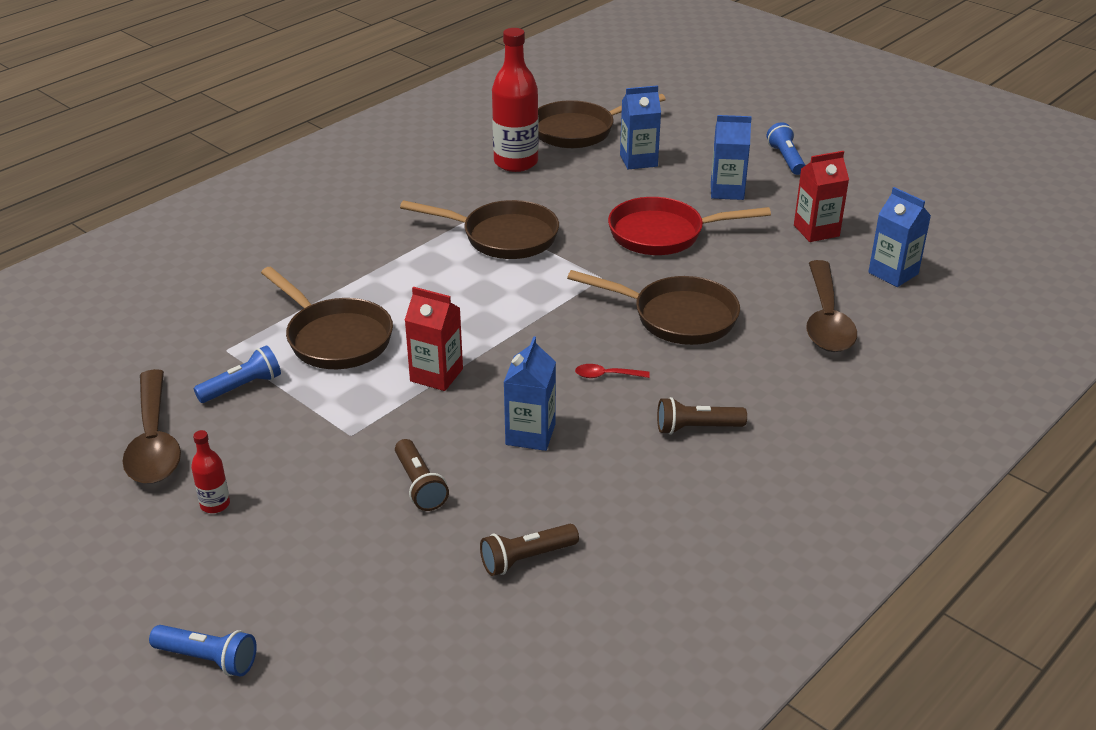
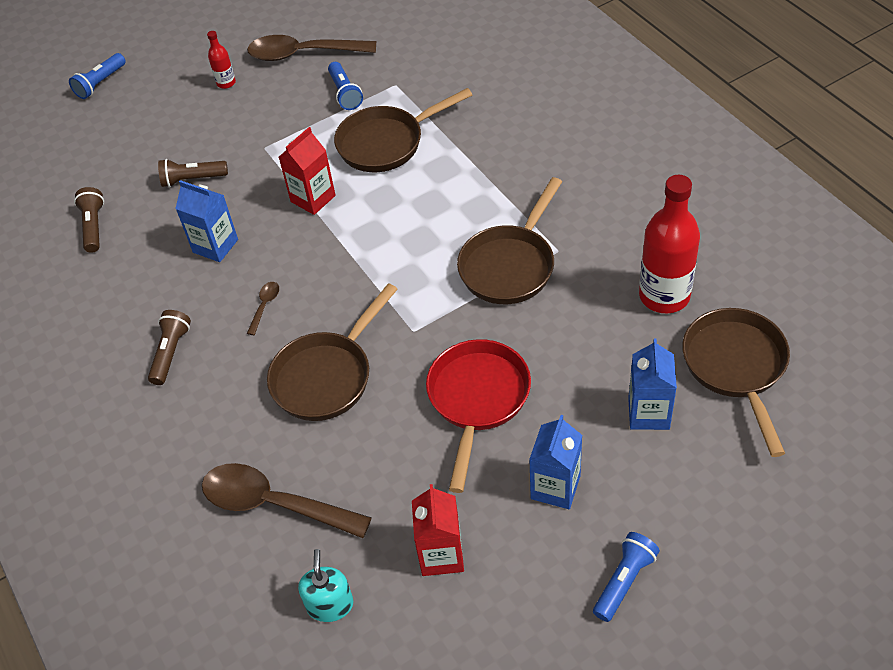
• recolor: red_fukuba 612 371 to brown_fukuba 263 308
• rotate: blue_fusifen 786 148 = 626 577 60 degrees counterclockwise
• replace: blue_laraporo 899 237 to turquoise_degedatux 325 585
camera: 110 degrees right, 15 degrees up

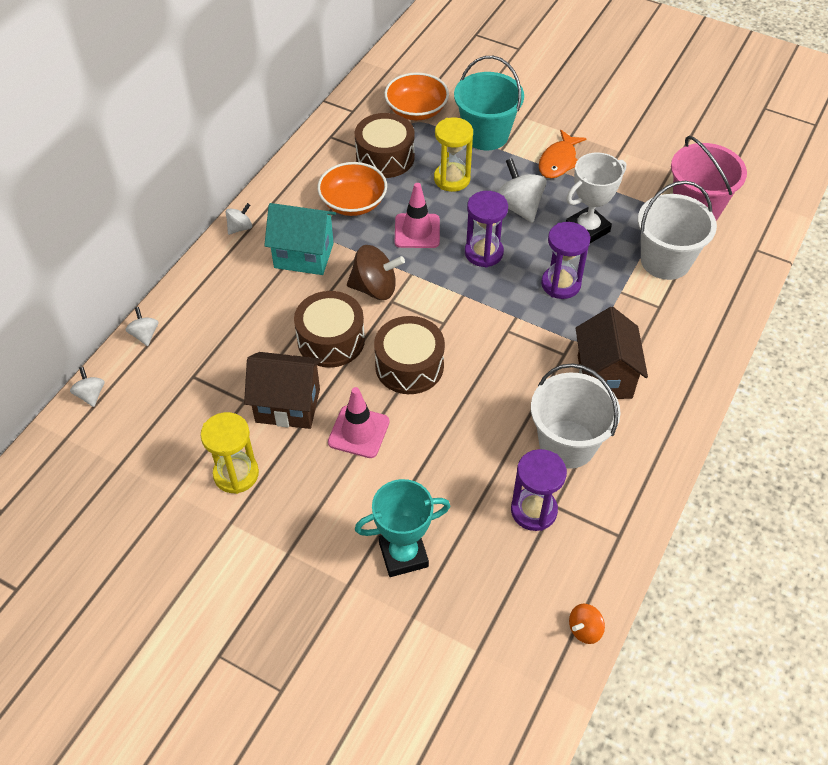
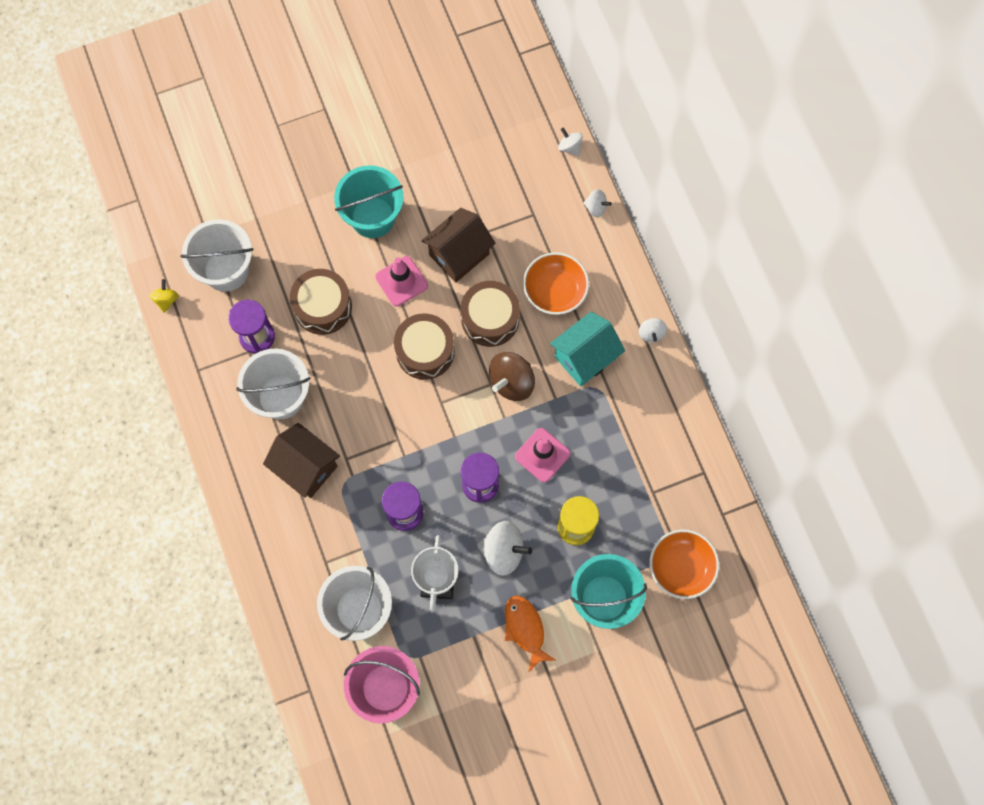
• rotate: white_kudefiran 87 387 = 570 142 150 degrees counterclockwise
• delete: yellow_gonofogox 230 453
• move: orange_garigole 352 189 to 556 283
• move: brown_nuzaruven 385 145 to 321 302
• delete: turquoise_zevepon 402 528
• recolor: orange_kudefiran 587 624 to yellow_kudefiran 163 296
• insert: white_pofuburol 217 255
• insert: turquoise_pofuburol 369 201
camera: 130 degrees right, 20 degrees up

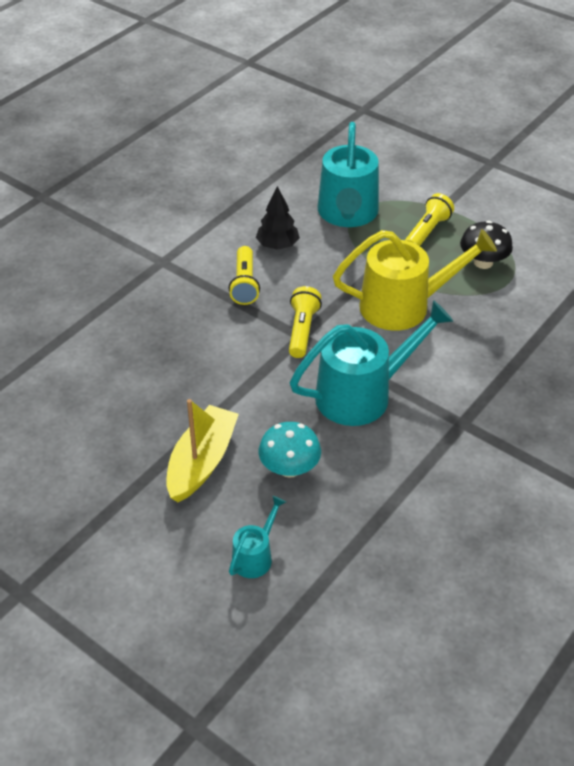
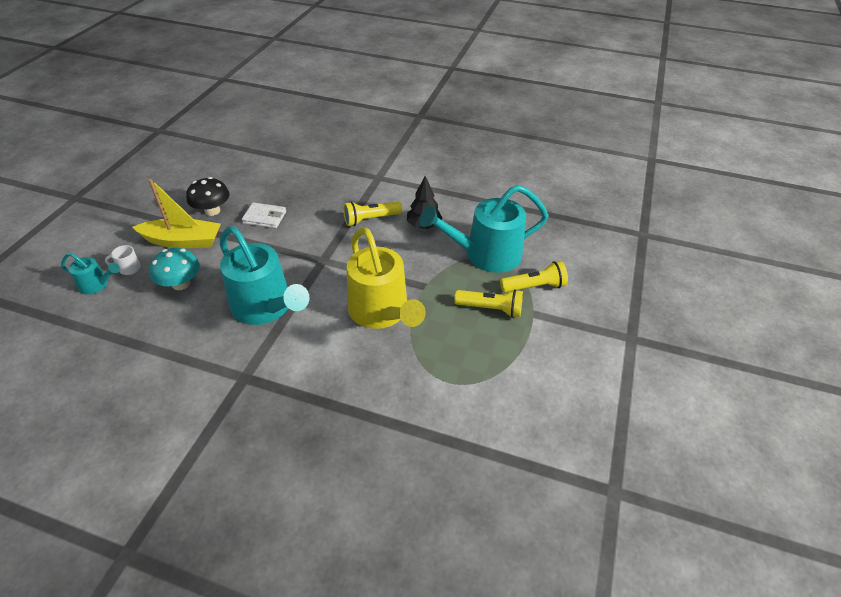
• move: yellow_fusifen 305 322 to 534 276
• move: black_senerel 486 245 to 208 196
• insert: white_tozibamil 123 260
• insert: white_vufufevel 264 215
camera: 70 degrees right, 0 degrees up

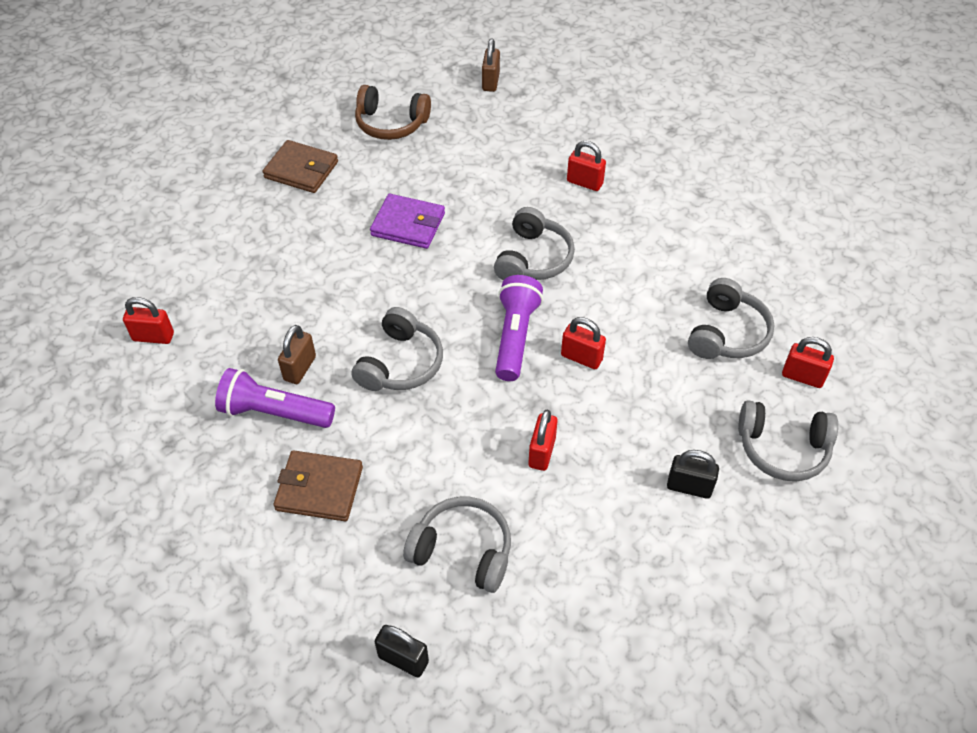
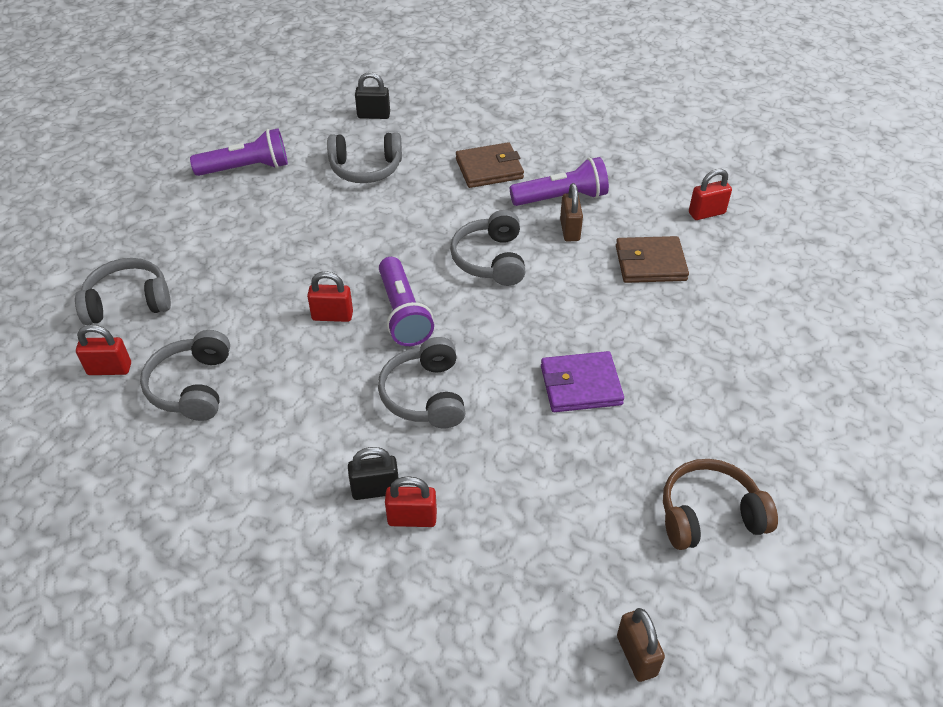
• move: brown_vufufevel 300 166 to 652 259
• delete: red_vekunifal 543 440
• move: black_vekunifal 693 474 to 373 473
• insert: purple_fusifen 239 152
camera: 155 degrees right, 5 degrees down

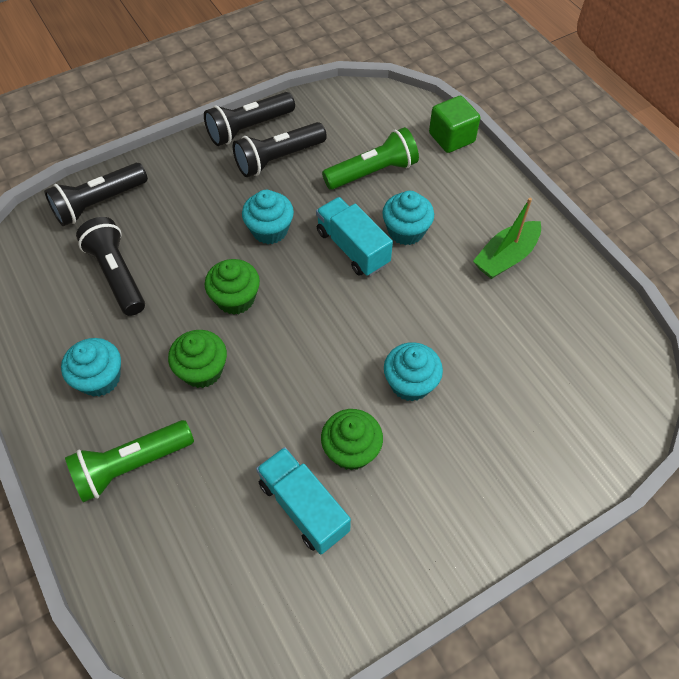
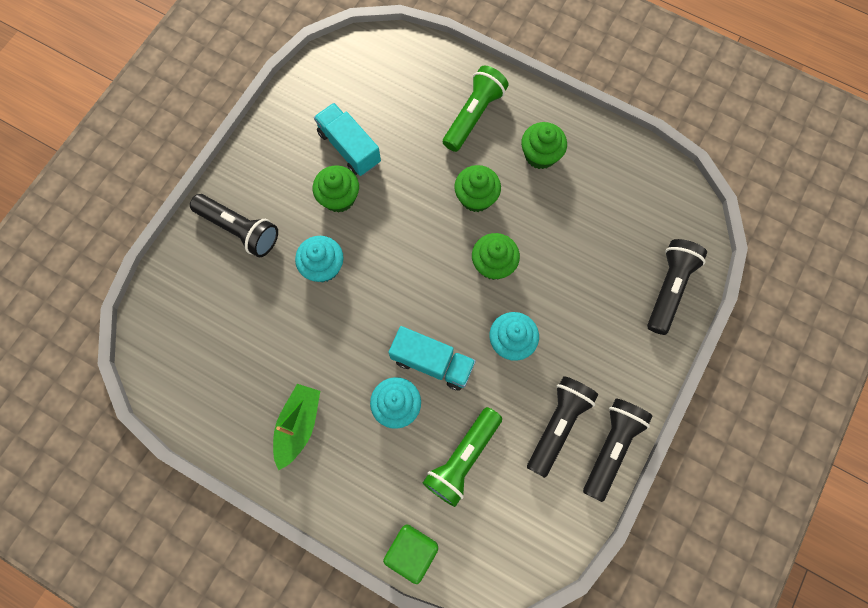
• recolor: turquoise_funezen 91 367 to green_funezen 544 145
• move: black_fusifen 110 266 to 234 225
• rotate: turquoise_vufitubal 303 501 = 347 139 150 degrees counterclockwise
camera: 150 degrees right, 15 degrees up

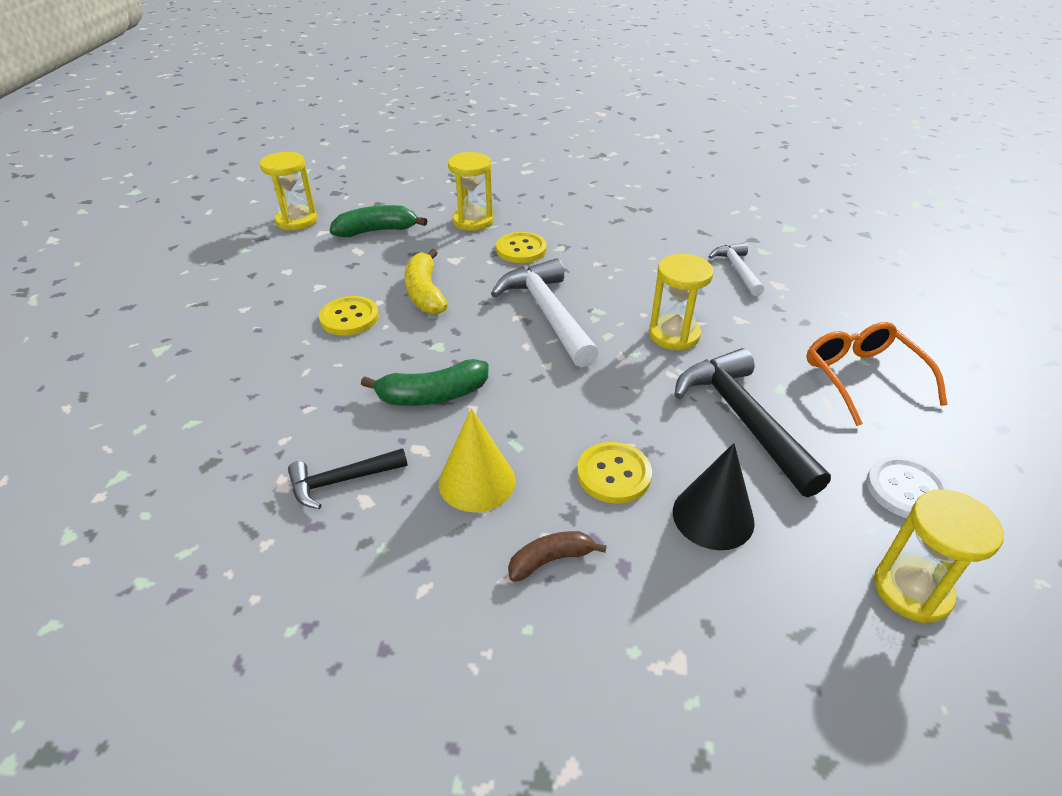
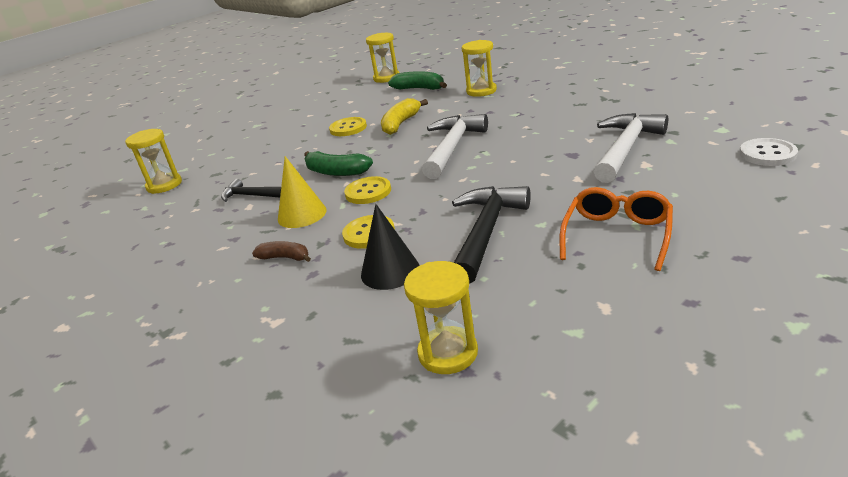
• move: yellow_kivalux 521 247 to 367 190
• move: yellow_gonofogox 681 302 to 153 161
• resize: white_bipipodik 736 269 = 631 148 x1.77
• move: white_kivalux 908 487 to 769 152
camera: 45 degrees right, 10 degrees down

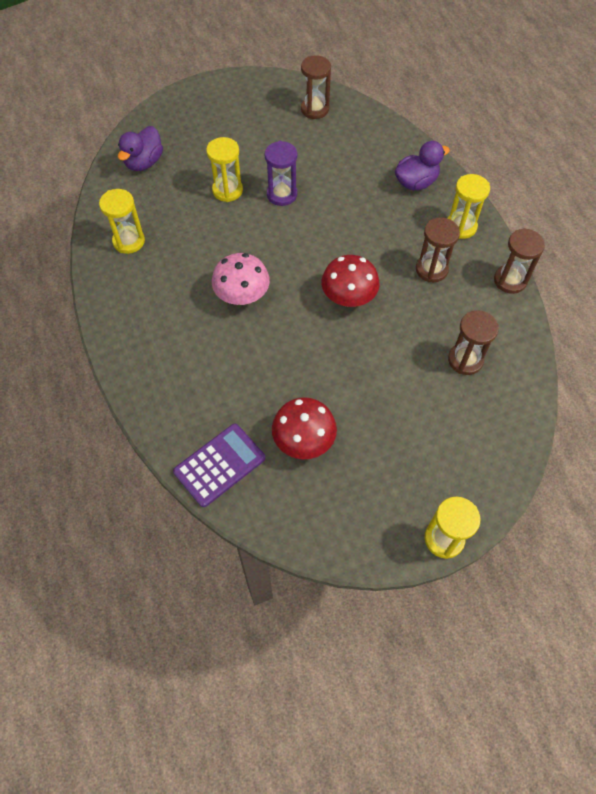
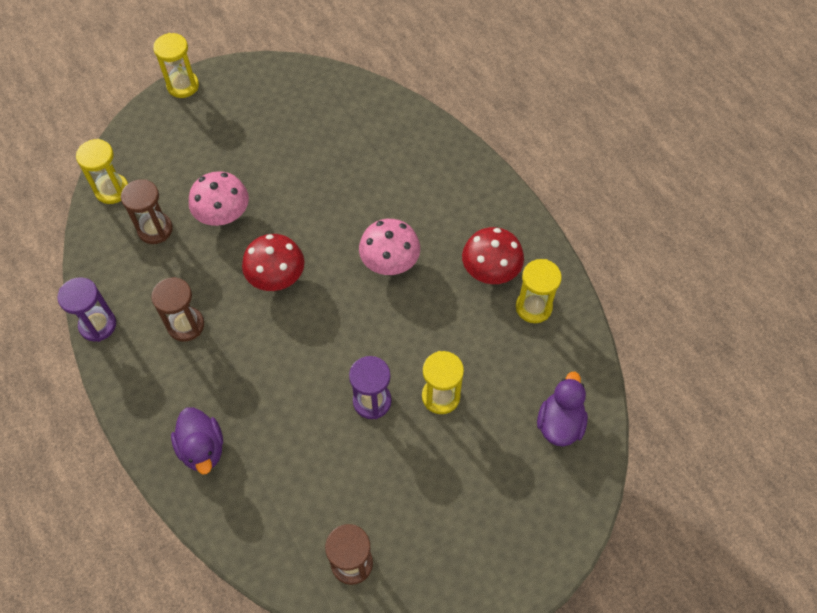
• delete: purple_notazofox 219 465
• move: red_senerel 304 428 to 493 255
• rotate: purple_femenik 422 165 = 197 440 75 degrees counterclockwise
• move: yellow_gonofogox 468 206 to 102 171
• recolor: brown_gonofogox 519 261 to purple_gonofogox 86 309
• insert: pink_senerel 219 198
camera: 170 degrees right, 0 degrees up

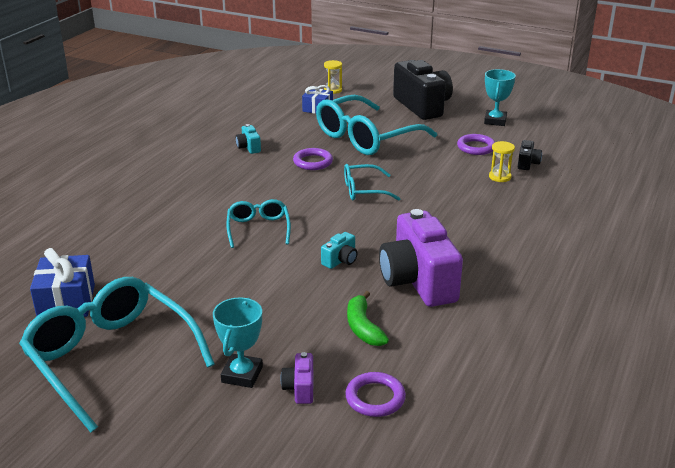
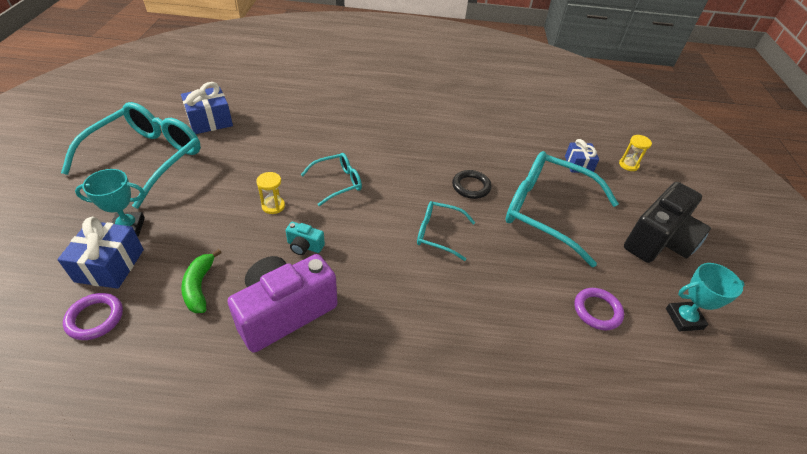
• delete: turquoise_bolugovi 248 139
• replace: purple_bolugovi 297 378 to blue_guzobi 100 253
• recolor: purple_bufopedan 313 159 to black_bufopedan 471 184
• rotate: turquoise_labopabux 372 182 = 446 231 45 degrees counterclockwise
• rotate: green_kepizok 368 318 = 201 281 60 degrees counterclockwise
• move: yellow_gonofogox 502 161 to 270 193
• delete: black_bolugovi 530 155
camera: 65 degrees right, 15 degrees up

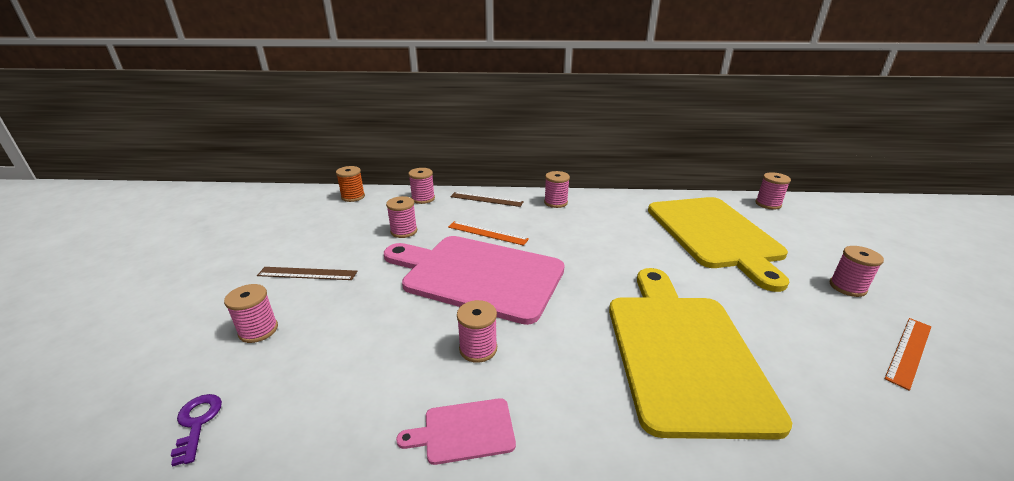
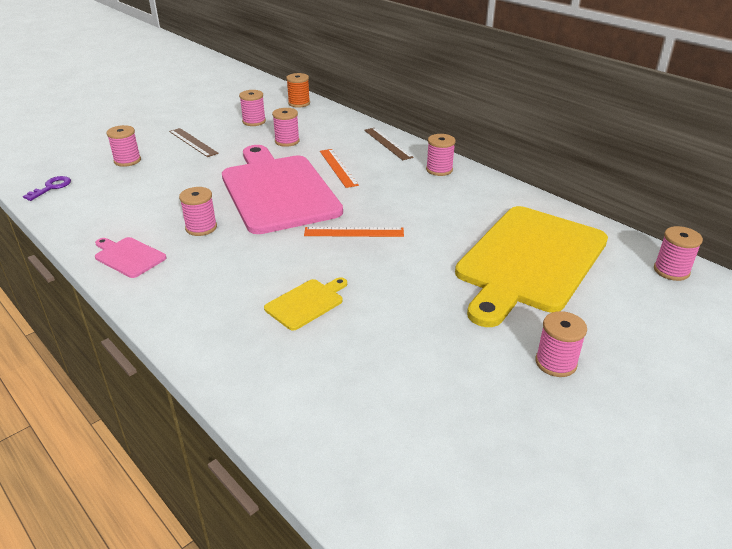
• move: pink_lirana 421 186 to 252 108
• resize: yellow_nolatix 700 354 = 305 304 x0.41
• move: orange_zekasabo 907 354 to 354 232
camera: 45 degrees right, 5 degrees up

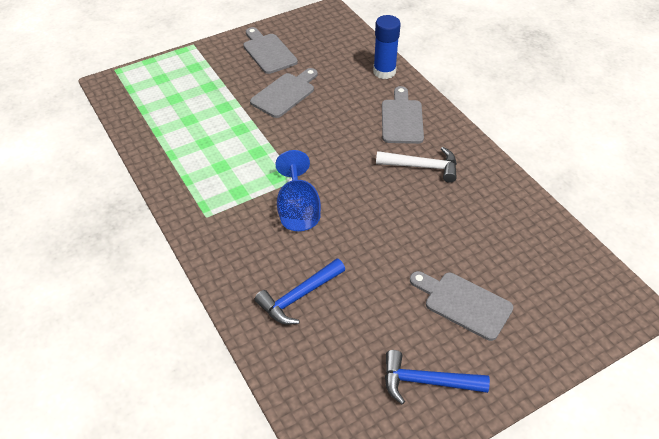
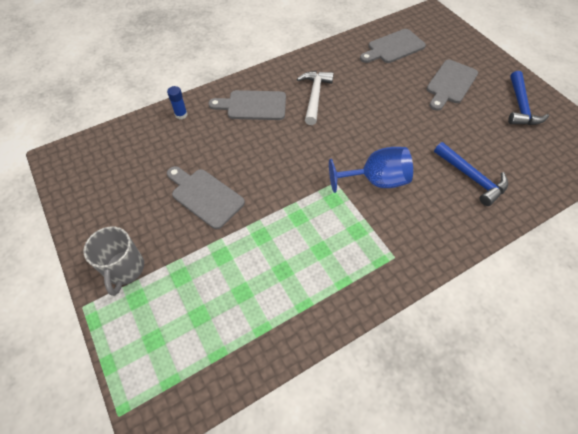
• move: grey_nolatix 270 50 to 393 46
• resize: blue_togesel 387 47 = 177 102 x0.54
• insert: grey_tozibamil 113 261
camera: 90 degrees left, 10 degrees up

